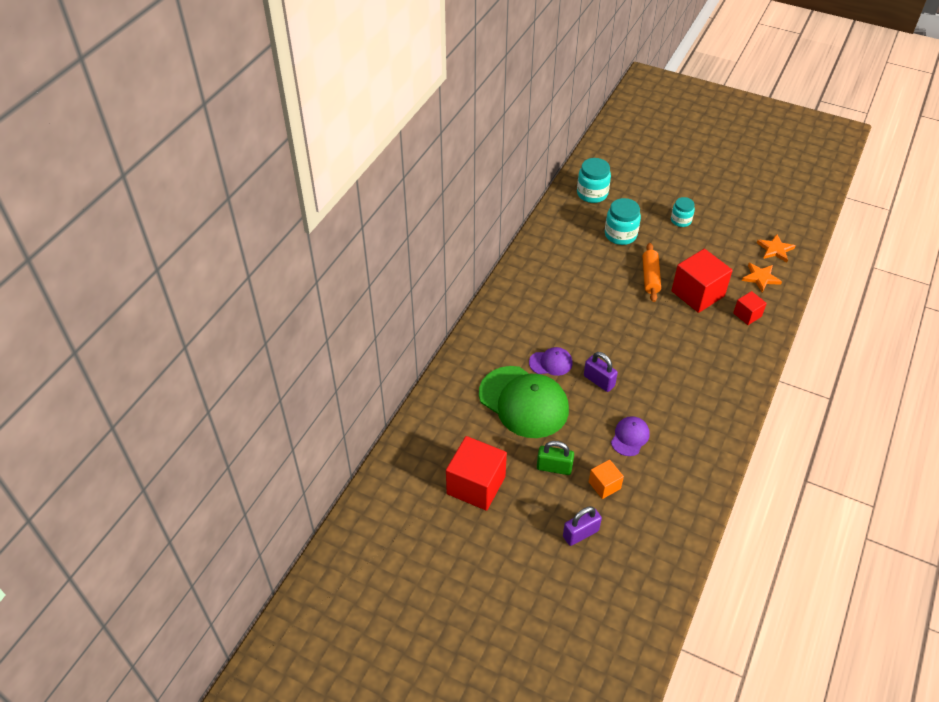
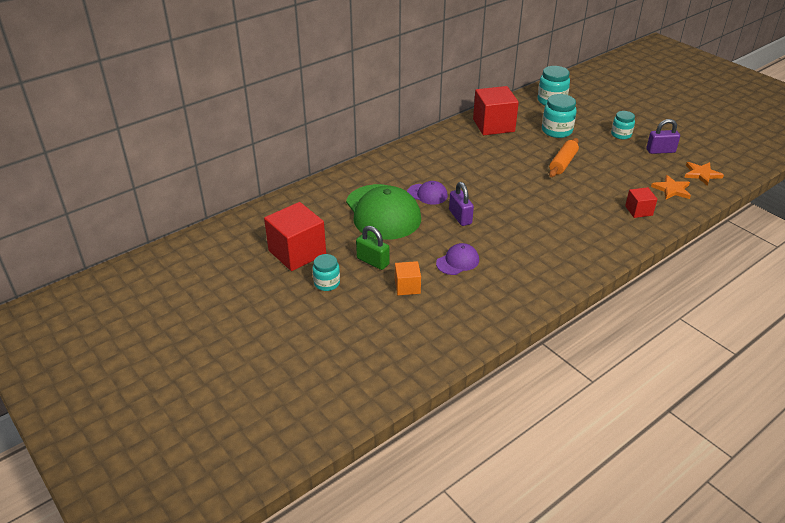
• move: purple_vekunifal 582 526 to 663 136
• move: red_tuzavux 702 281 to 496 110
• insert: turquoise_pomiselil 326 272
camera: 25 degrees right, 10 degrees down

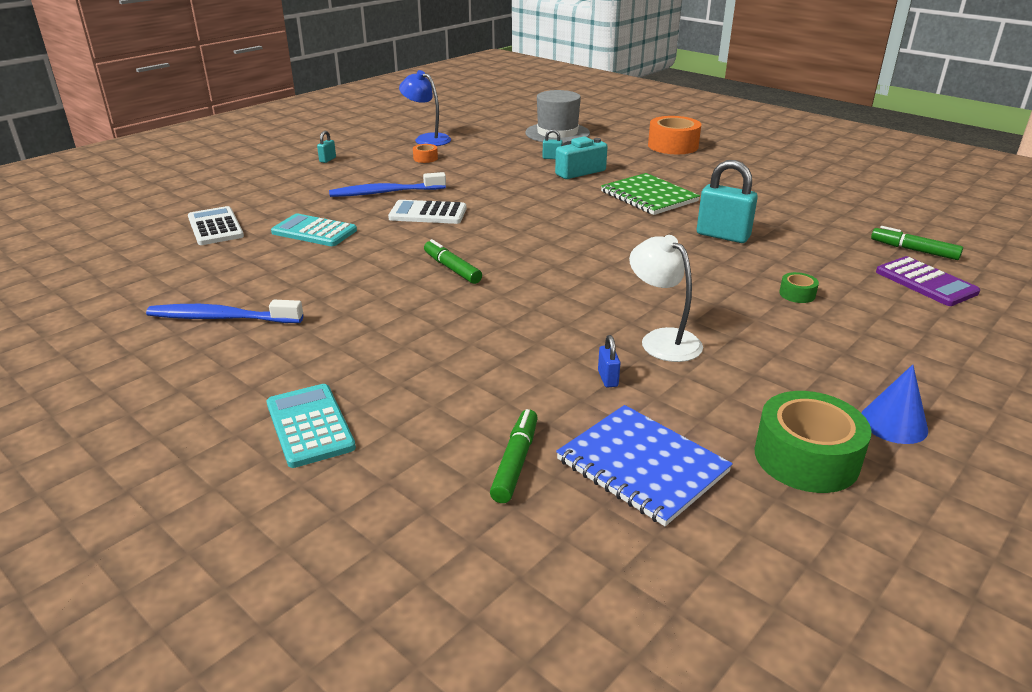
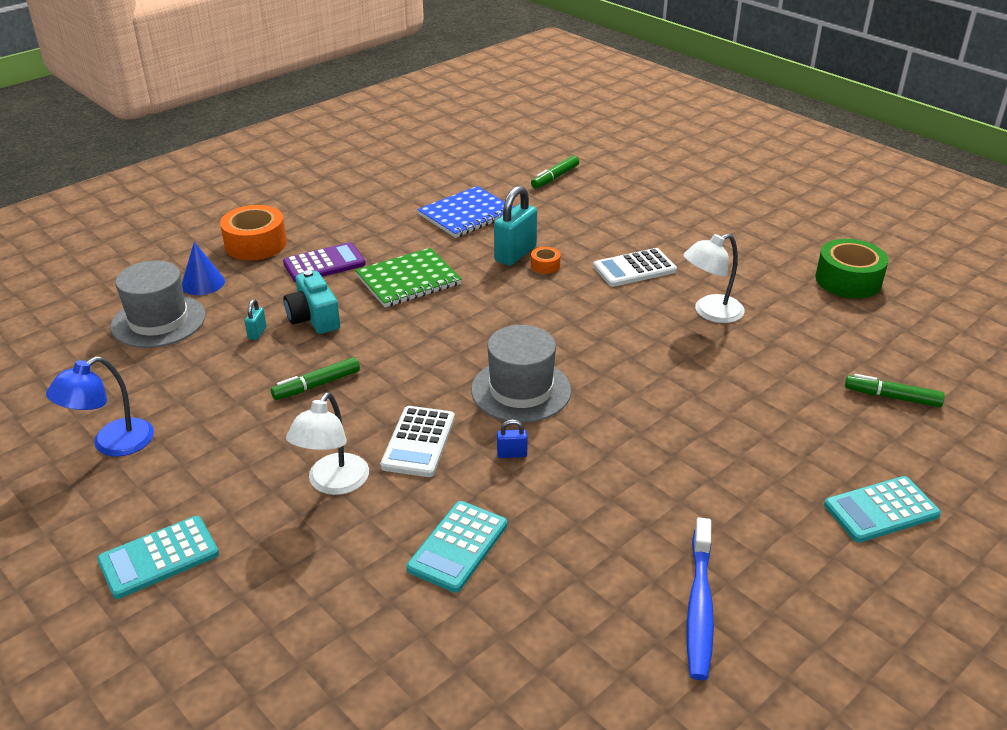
• move: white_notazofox 216 225 to 635 267
• replace: turquoise_vekunifal 326 147 to turquoise_notazofox 158 557
• replace: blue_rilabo 387 184 to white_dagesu 327 443
• move: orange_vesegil 425 153 to 546 260
• move: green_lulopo 453 261 to 315 378
• move: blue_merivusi 644 465 to 465 212
• move: blue_vekunifal 609 361 to 512 438
• delete: green_vesegil 799 287
• move: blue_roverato 894 404 to 203 268
• move: purple_notazofox 928 281 to 324 262
• insert: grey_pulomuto 521 374
camera: 85 degrees left, 5 degrees up

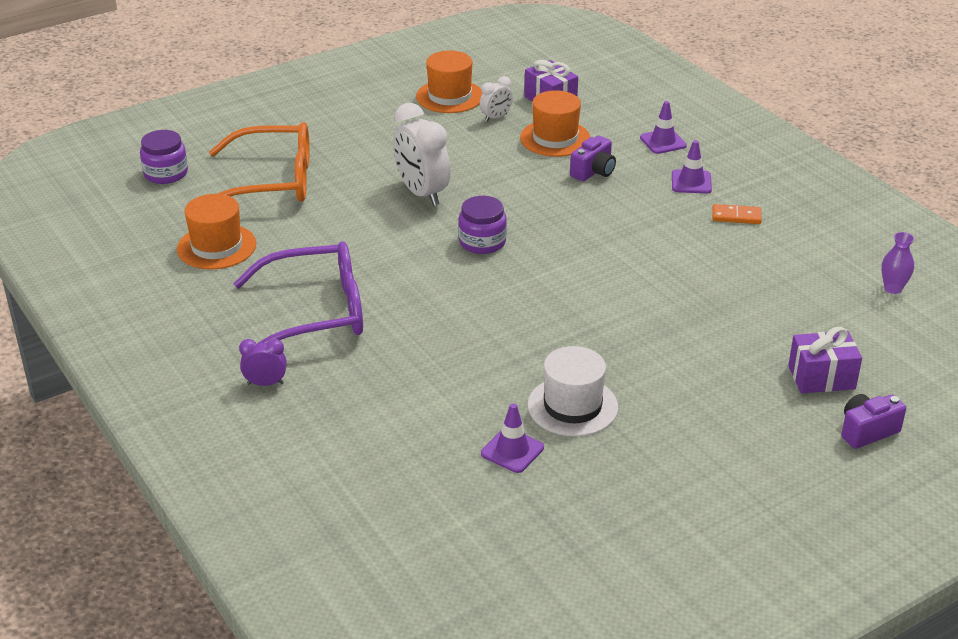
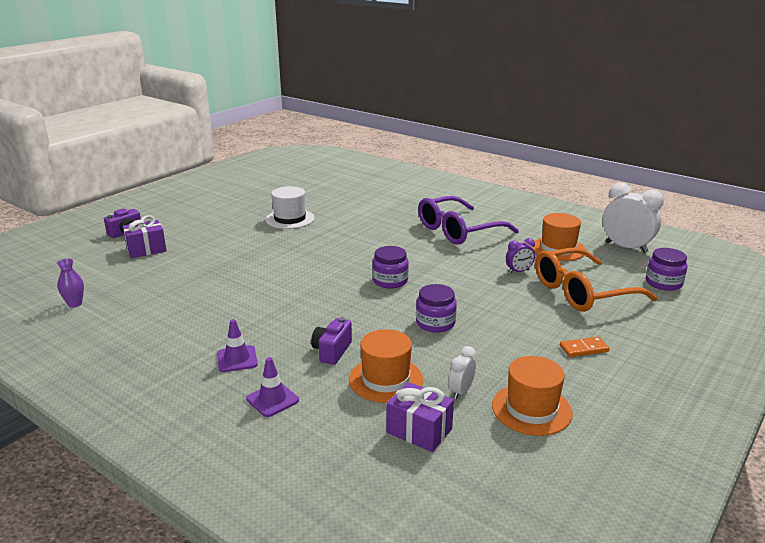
• move: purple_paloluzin 263 362 to 520 256
• move: white_paloluzin 421 154 to 633 218
• delete: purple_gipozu 512 438
• move: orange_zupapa 737 214 to 585 347
• insert: purple_pomiselil 436 308
camera: 160 degrees right, 10 degrees down

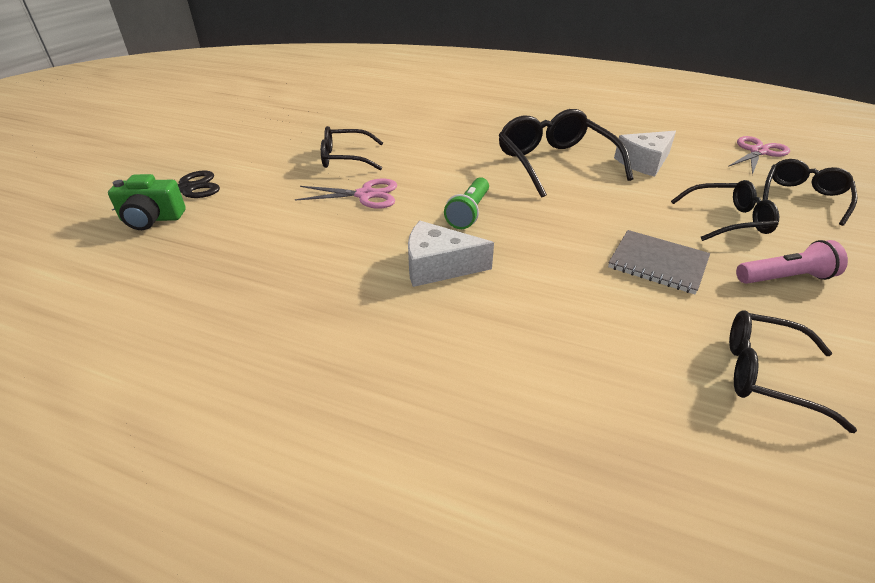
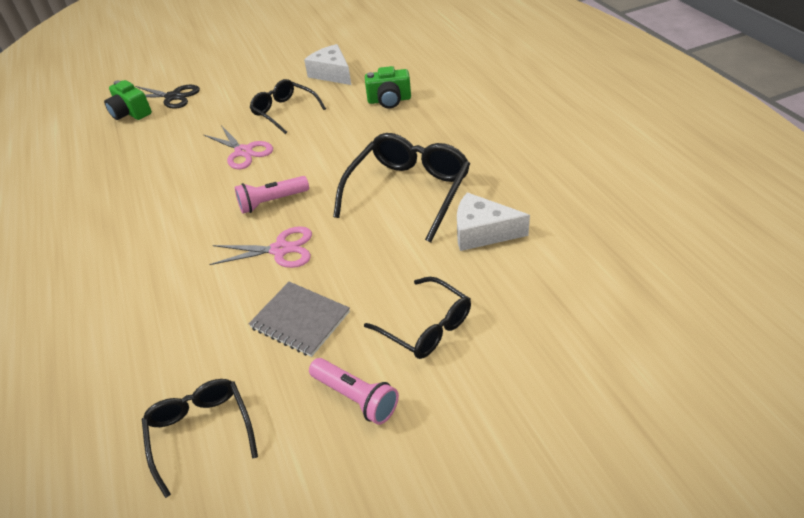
• move: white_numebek 451 254 to 327 64
• recolor: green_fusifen 466 203 to pink_fusifen 272 195
• rotate: grey_merivusi 659 262 = 299 319 45 degrees counterclockwise
• move: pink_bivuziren 759 155 to 260 247
• delete: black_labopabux 810 192
• insert: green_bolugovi 388 87
camera: 50 degrees right, 5 degrees up

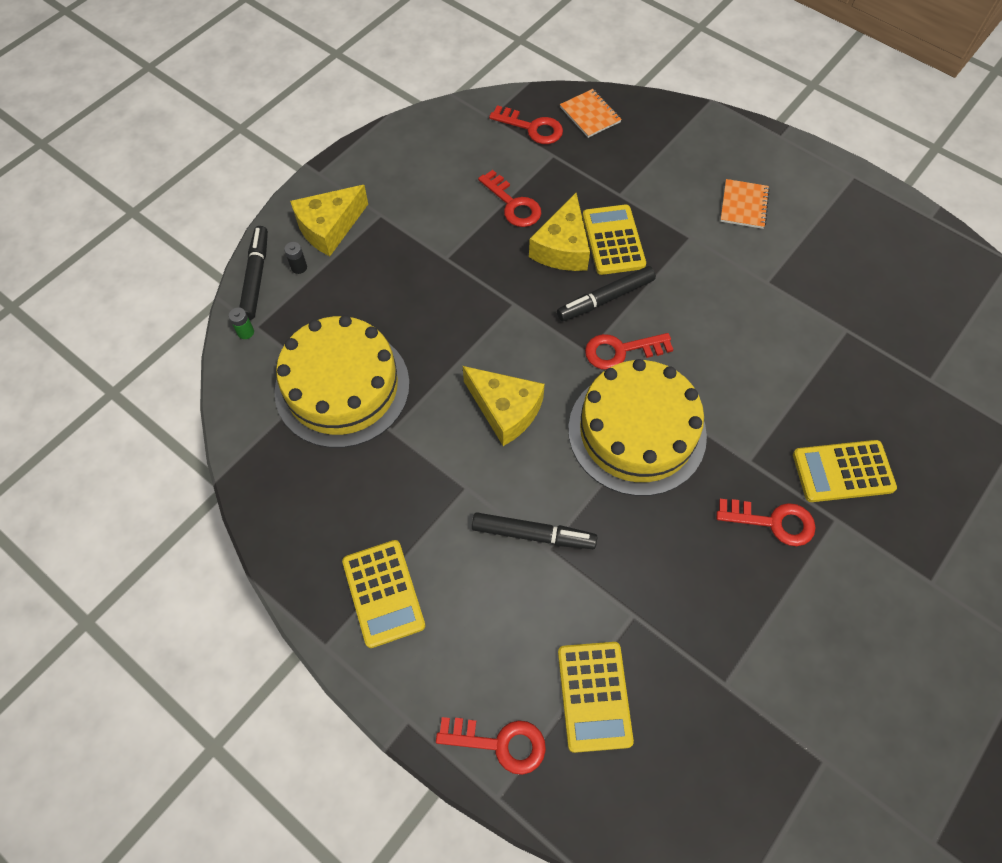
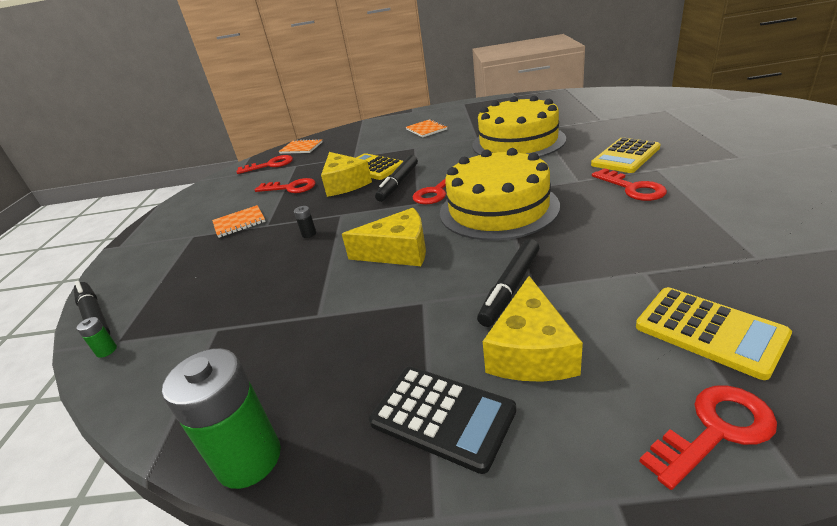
• move: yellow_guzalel 342 381 to 519 126
• move: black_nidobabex 295 258 to 305 222
• move: yellow_numebek 329 220 to 533 329
• recolor: yellow_notazofox 383 594 to black_notazofox 442 420
• rotate: black_lulopo 534 530 = 508 283 150 degrees clockwise
• rotate: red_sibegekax 766 522 = 629 184 90 degrees clockwise
• insert: green_nidobabex 221 418
• insert: orange_merivusi 239 221
camera: 35 degrees left, 30 degrees down

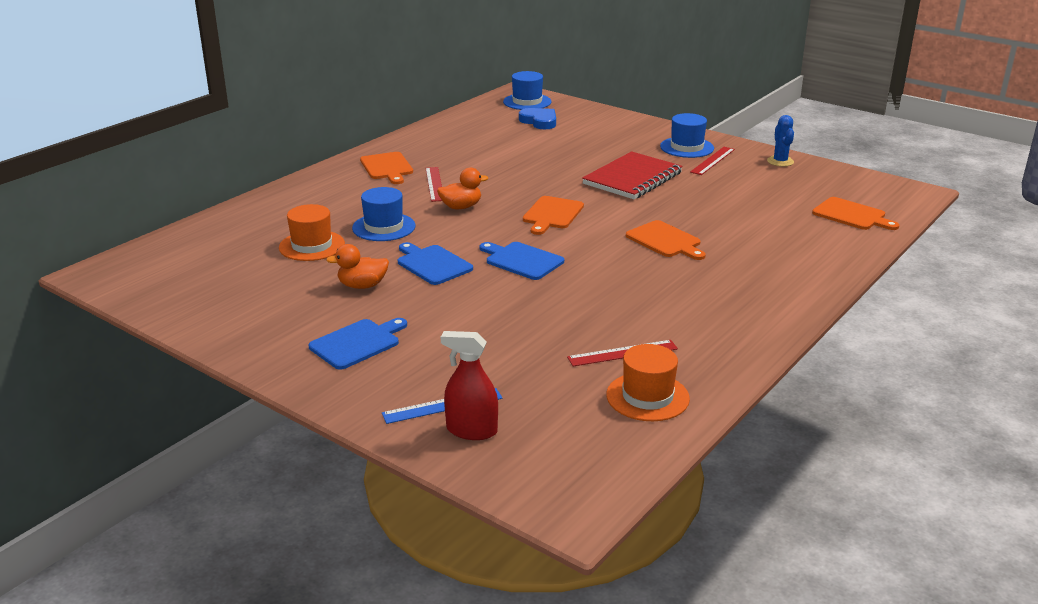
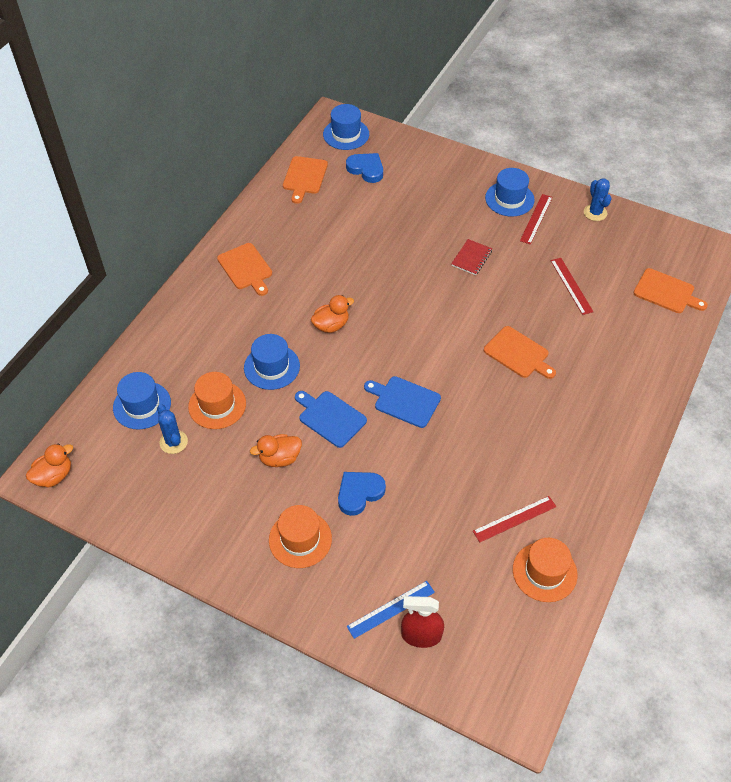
• replace: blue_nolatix 358 344 to orange_pulomuto 300 536
• move: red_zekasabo 434 184 to 571 286
• move: orange_nolatix 553 215 to 305 180
• resize: red_merivusi 632 175 = 471 257 x0.49
• insert: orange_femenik 49 466
• insert: blue_pulomuto 142 400
• insert: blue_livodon 172 429
• insert: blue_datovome 362 494
camera: 10 degrees left, 25 degrees up

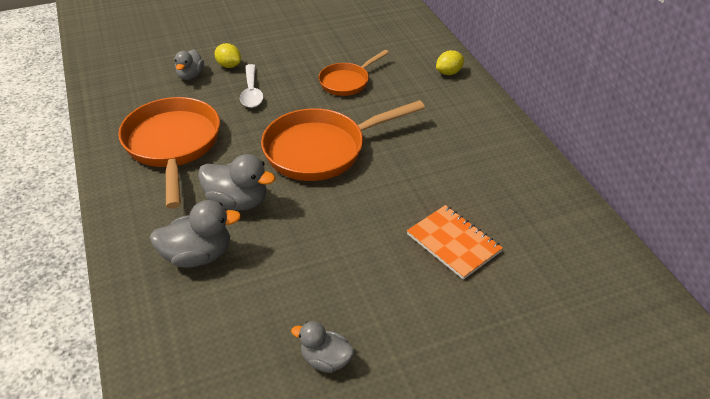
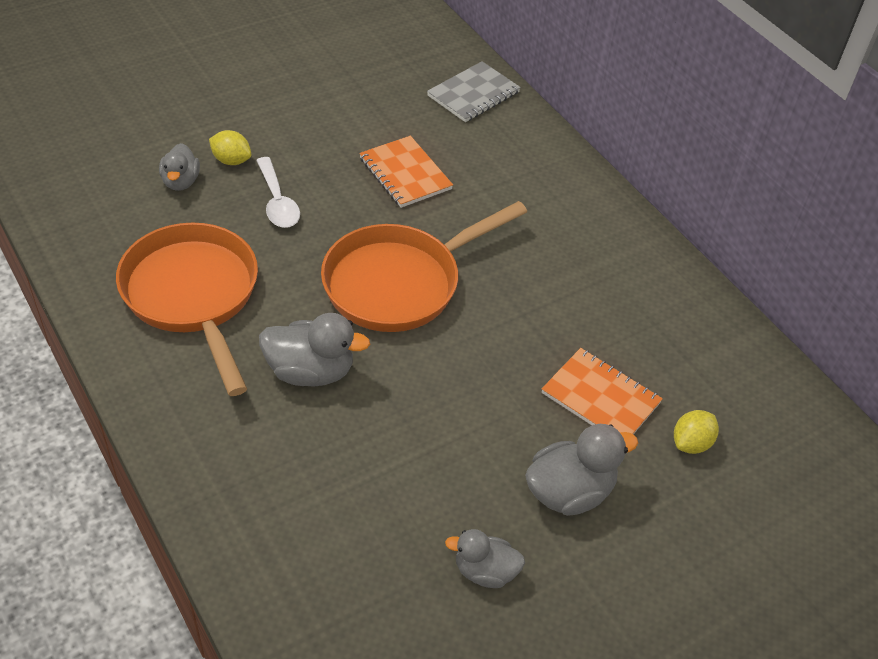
• move: grey_femenik 195 234 to 581 470
• replace: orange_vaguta 353 73 to orange_merivusi 406 172
• move: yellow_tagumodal 450 62 to 696 432
• insert: grey_merivusi 474 91
camera: 15 degrees left, 5 degrees up

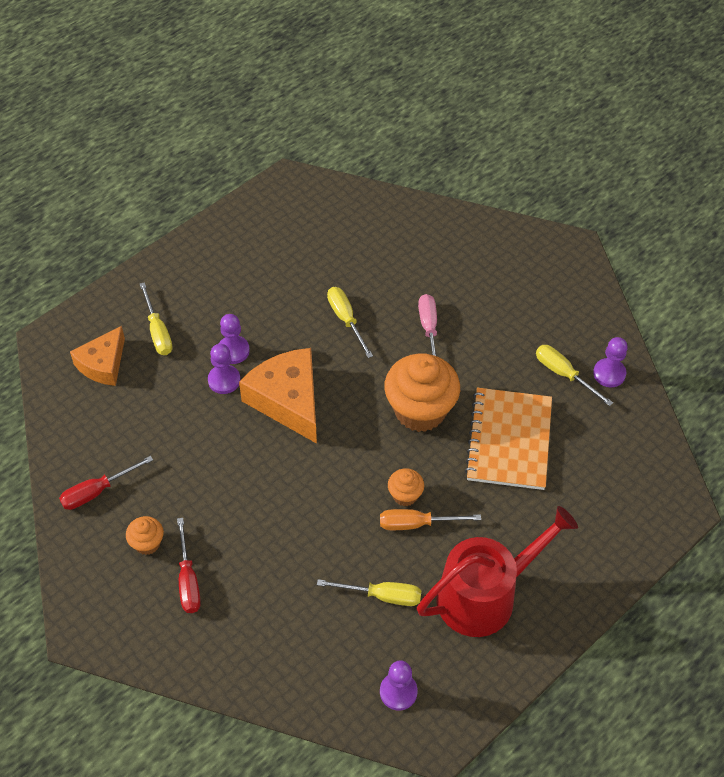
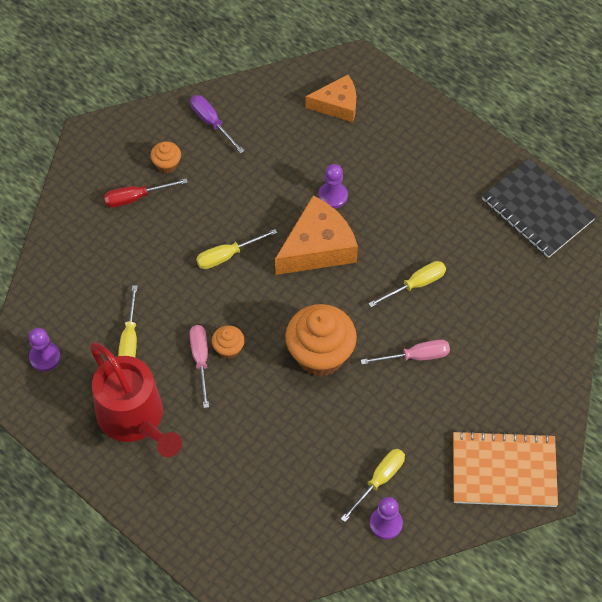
• recolor: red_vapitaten 106 483 to purple_vapitaten 217 124
• rotate: orange_numebek 97 356 = 330 98 150 degrees clockwise
• move: yellow_vapitaten 156 318 to 237 249
• delete: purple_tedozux 234 339
• recolor: orange_vapitaten 430 519 to pink_vapitaten 199 366
• move: orange_merivusi 508 439 to 505 468
• insert: black_merivusi 539 208
camera: 85 degrees right, 5 degrees up

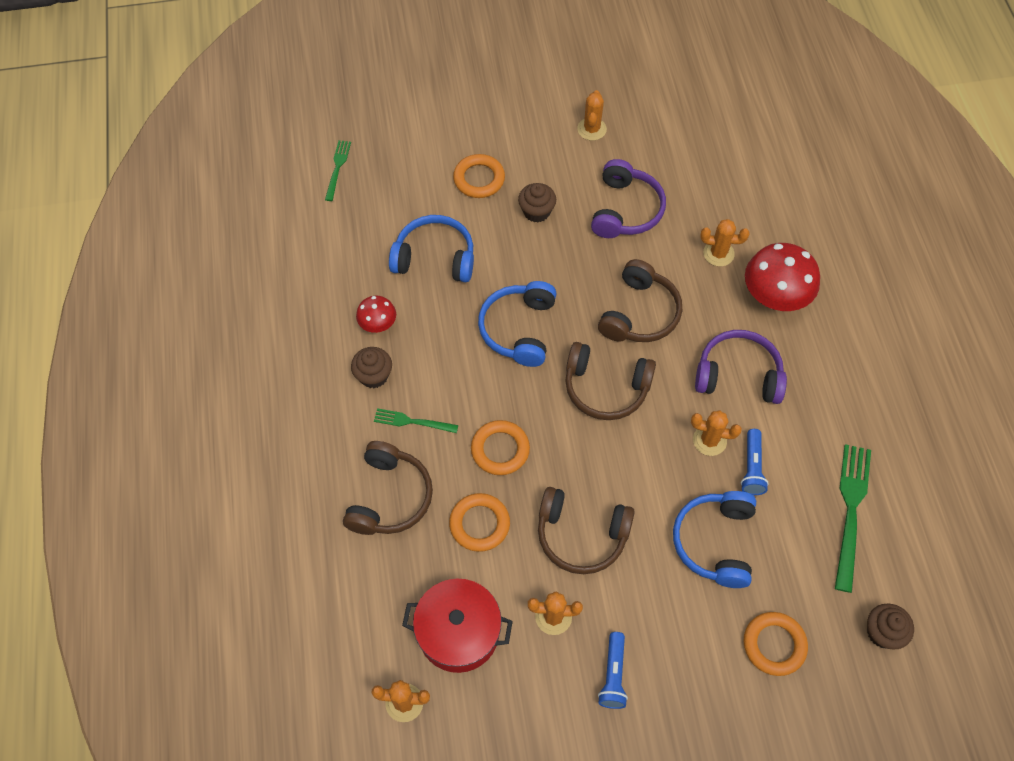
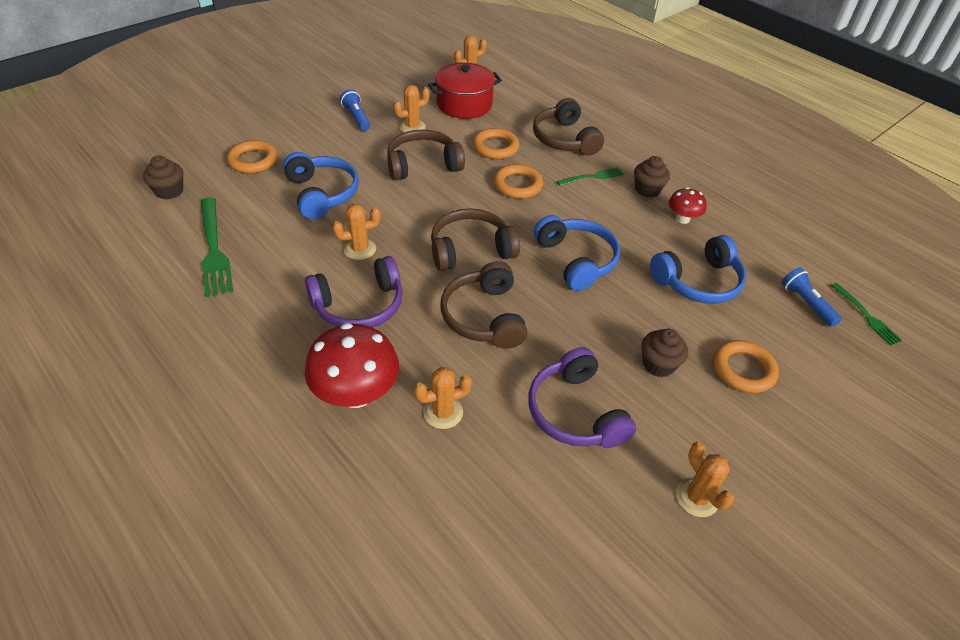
• move: blue_fusifen 755 462 to 812 297
camera: 145 degrees right, 15 degrees down

